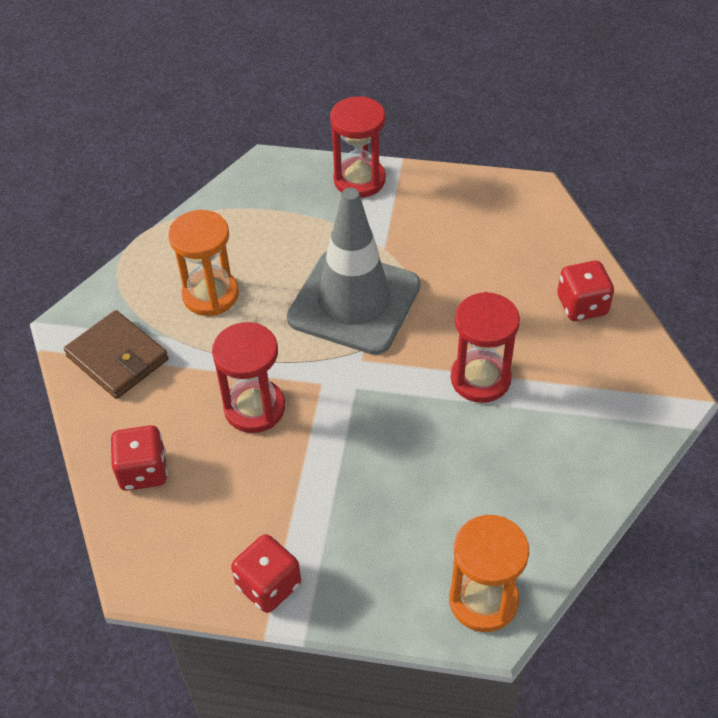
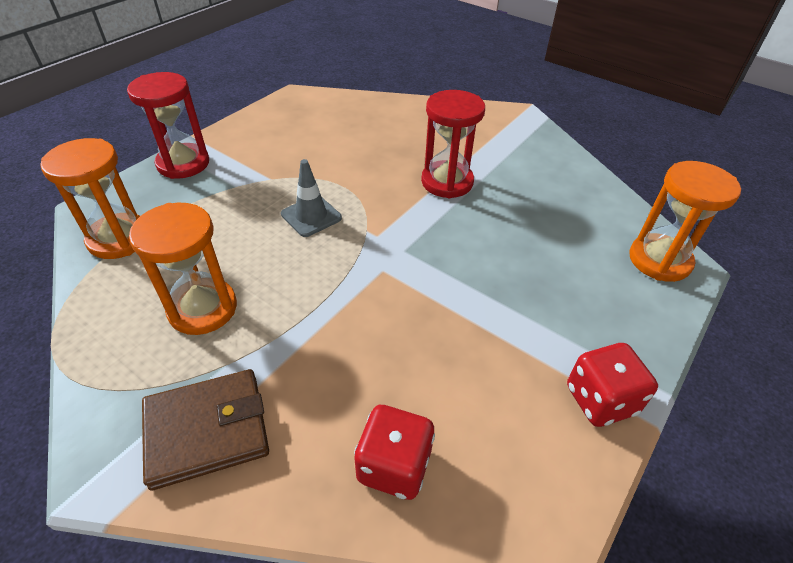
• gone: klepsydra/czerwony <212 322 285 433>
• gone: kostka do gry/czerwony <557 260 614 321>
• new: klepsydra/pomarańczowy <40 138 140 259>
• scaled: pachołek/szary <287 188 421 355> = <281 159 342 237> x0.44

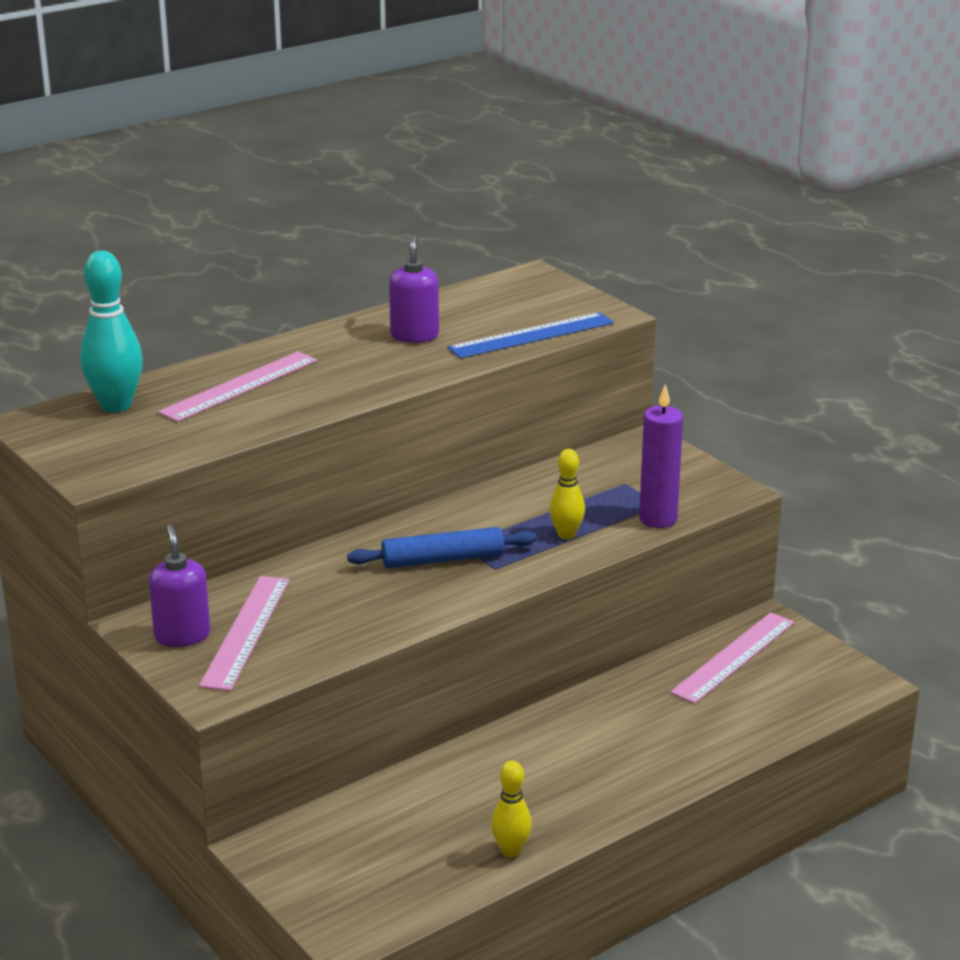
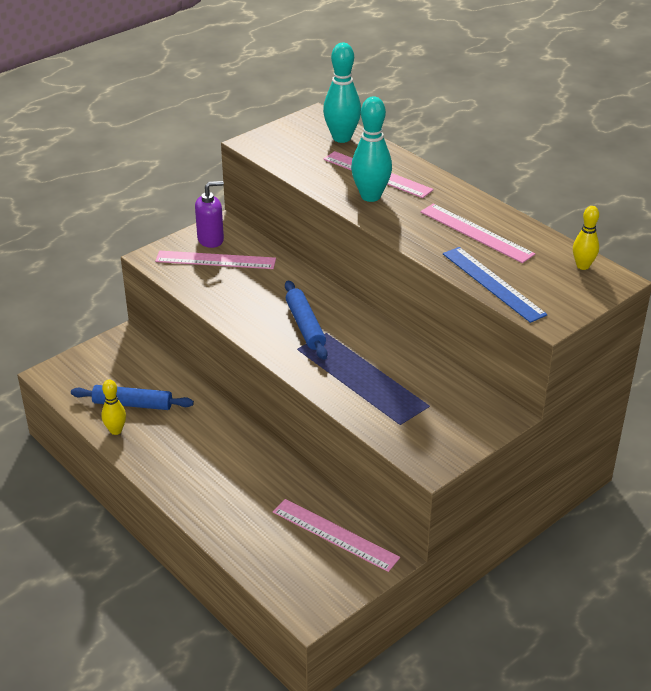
• gone: świeca/fioletowy <639 384 683 528>
• new: wałek do ciasta/niebieski <71 385 194 410>
• new: kręgiel/turkusowy <351 96 392 202>
• shifted: kręgiel/żółty <549 449 585 539> to <573 206 599 270>
• swapped: dozownik mydła/fioletowy <389 235 439 343> to linijka/różowy <420 204 535 263>

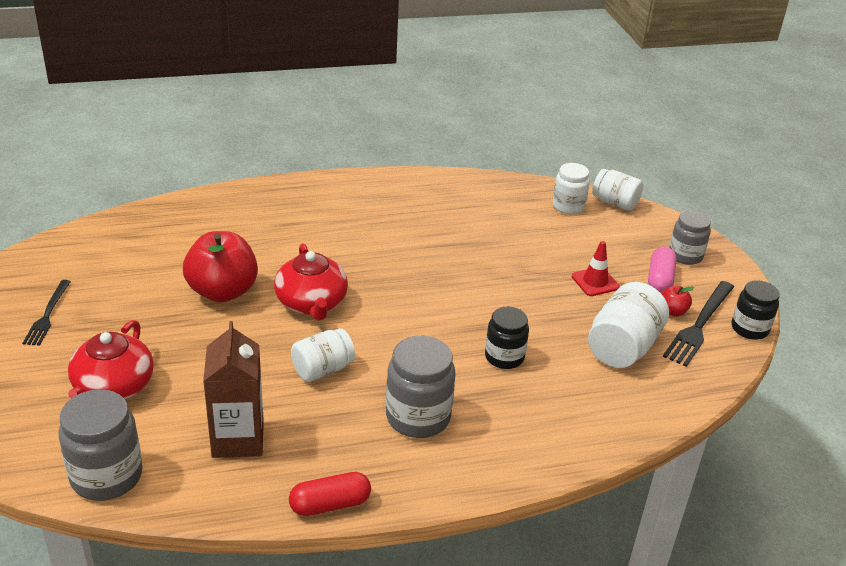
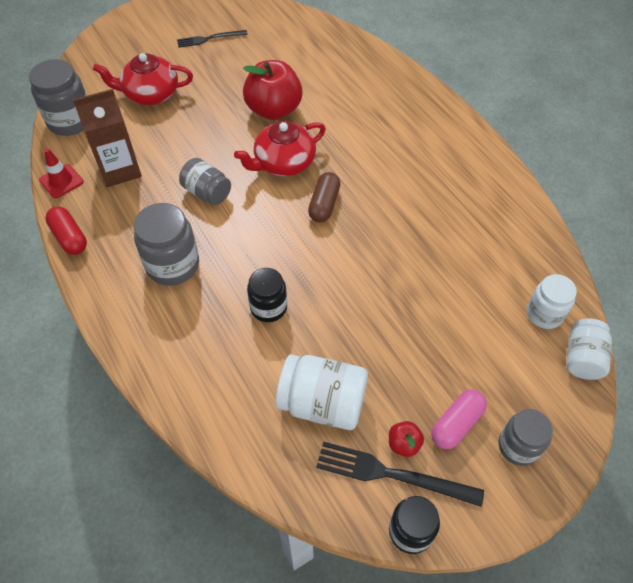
• new: kapsułka/brązowy <308 172 340 222>
• shifted: pachołek/czerwony <572 241 620 296> to <39 148 83 198>
• repainted: słoik/biały <291 328 355 382> to słoik/szary <179 158 231 205>
• rotated: kapsułka/różowy <648 247 677 293> = <431 389 487 449> 45 degrees counterclockwise

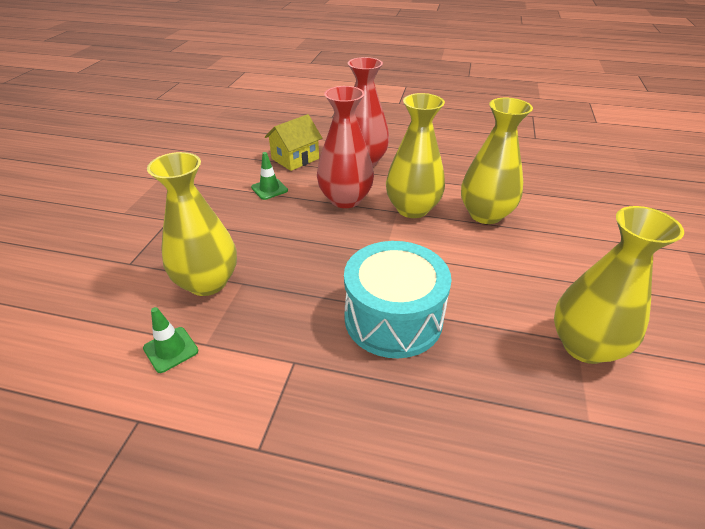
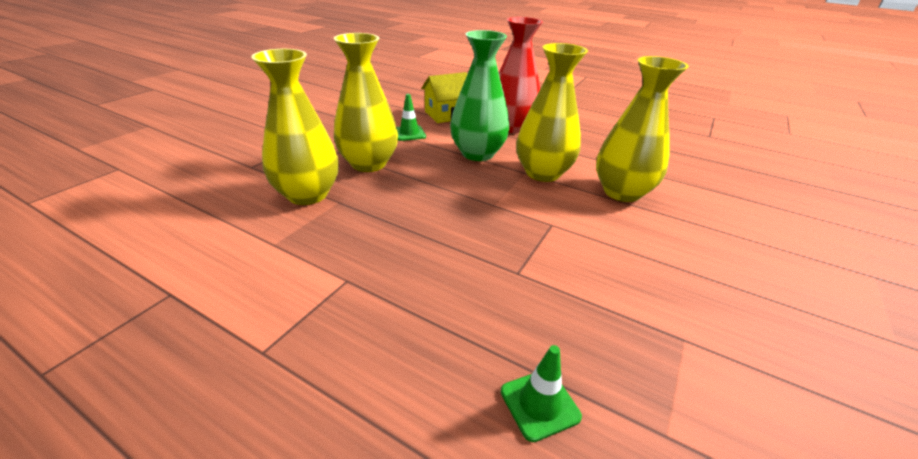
• gone: bęben/turkusowy <344 241 452 358>
• shifted: pachołek/zielony <143 307 198 373> to <501 345 582 442>
• shifted: wazon/żółty <554 206 684 364> to <334 33 398 172>
• repainted: wazon/czerwony <317 86 374 208> to wazon/zielony <450 30 509 161>

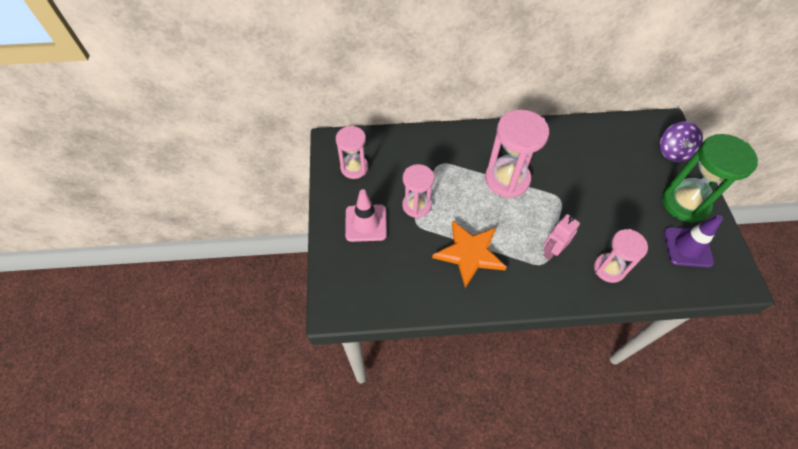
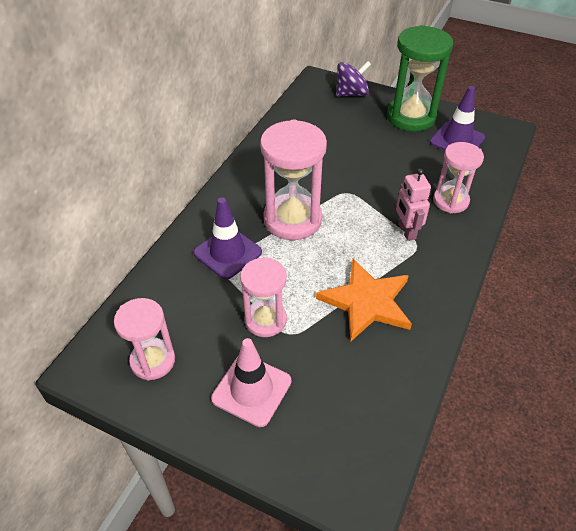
• new: pachołek/fioletowy <193 197 262 279>
• rotated: bączek/fioletowy <660 122 703 162> = <336 61 371 97> 60 degrees counterclockwise

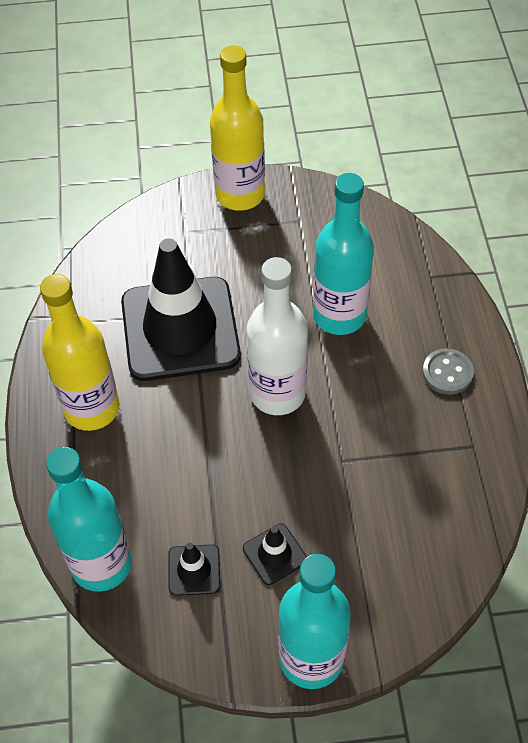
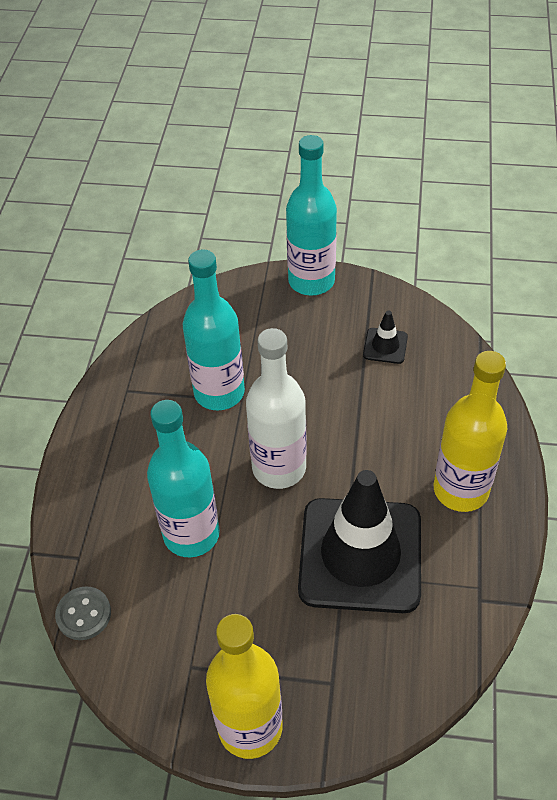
• gone: pachołek/czarny <243 524 307 585>
• shifted: butelka/turkusowy <46 447 132 592> to <183 249 245 410>
• shifted: guzik/szary <422 349 474 395> to <55 586 111 640>

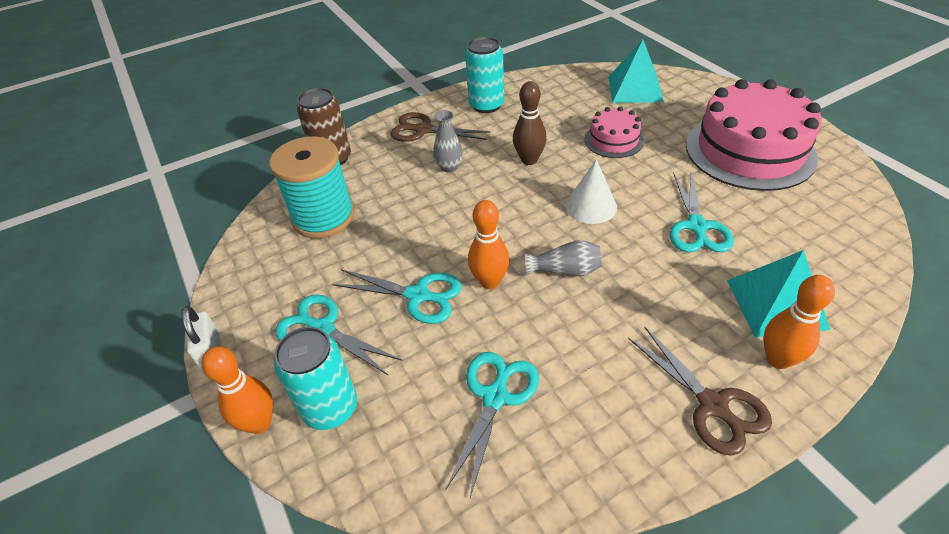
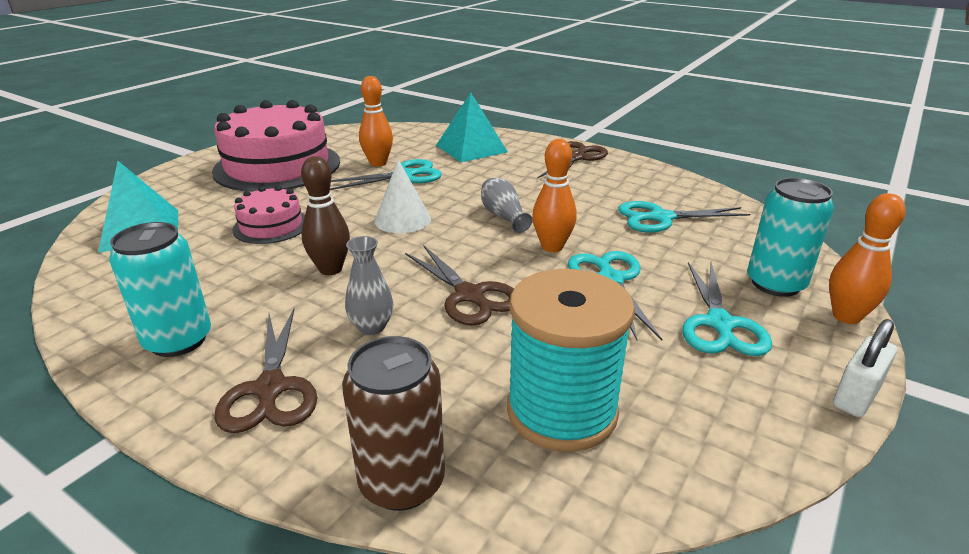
• new: nożyczki/brązowy <405 245 514 326>
• shifted: kręgiel/pomarańczowy <763 275 835 369> to <359 76 393 167>

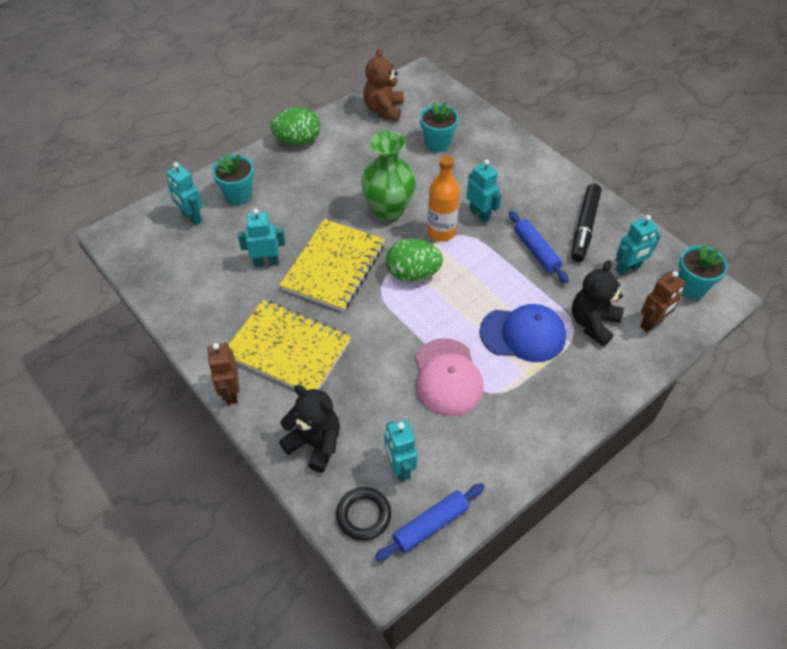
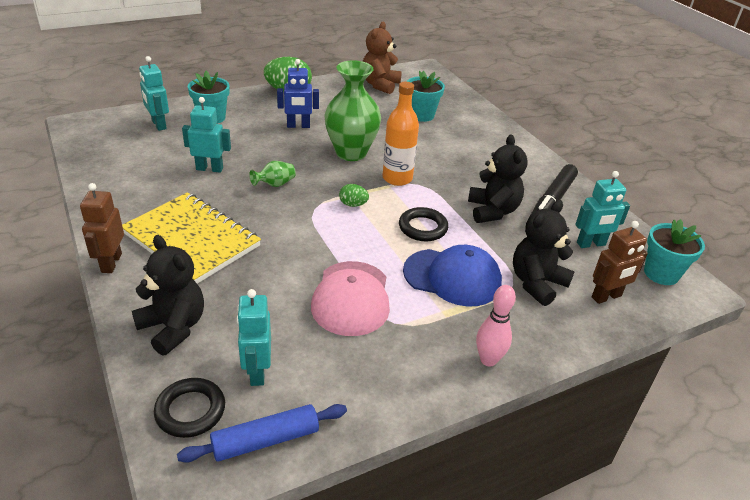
• gone: robot/turkusowy <466 160 501 223>
• new: robot/niebieski <277 59 319 128>
• new: pierścień/czarny <399 207 448 241>
• new: kręgiel/różowy <476 285 516 366>
• swapped: zeszyt/żółty <280 219 385 312> to wazon/zielony <249 161 296 187>
• swapped: wałek do ciasta/niebieski <509 211 569 283> to miś/czarny <468 135 528 223>
• scaled: jajko/zielony <386 239 443 281> = <339 184 369 207> x0.50

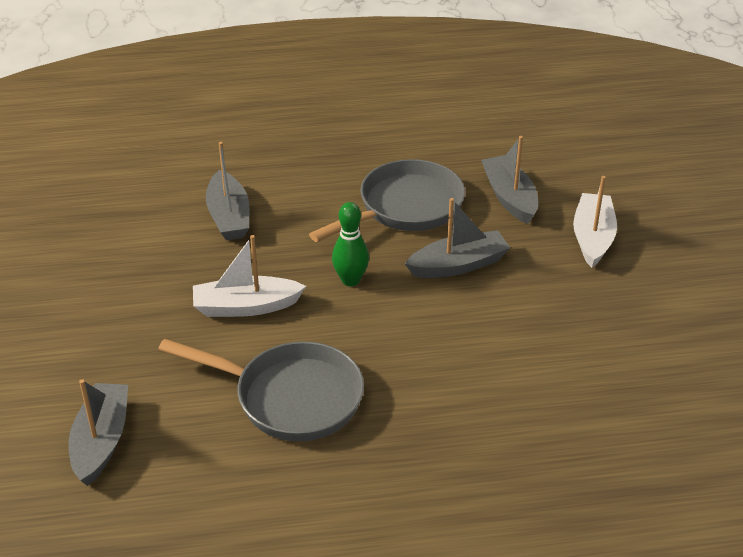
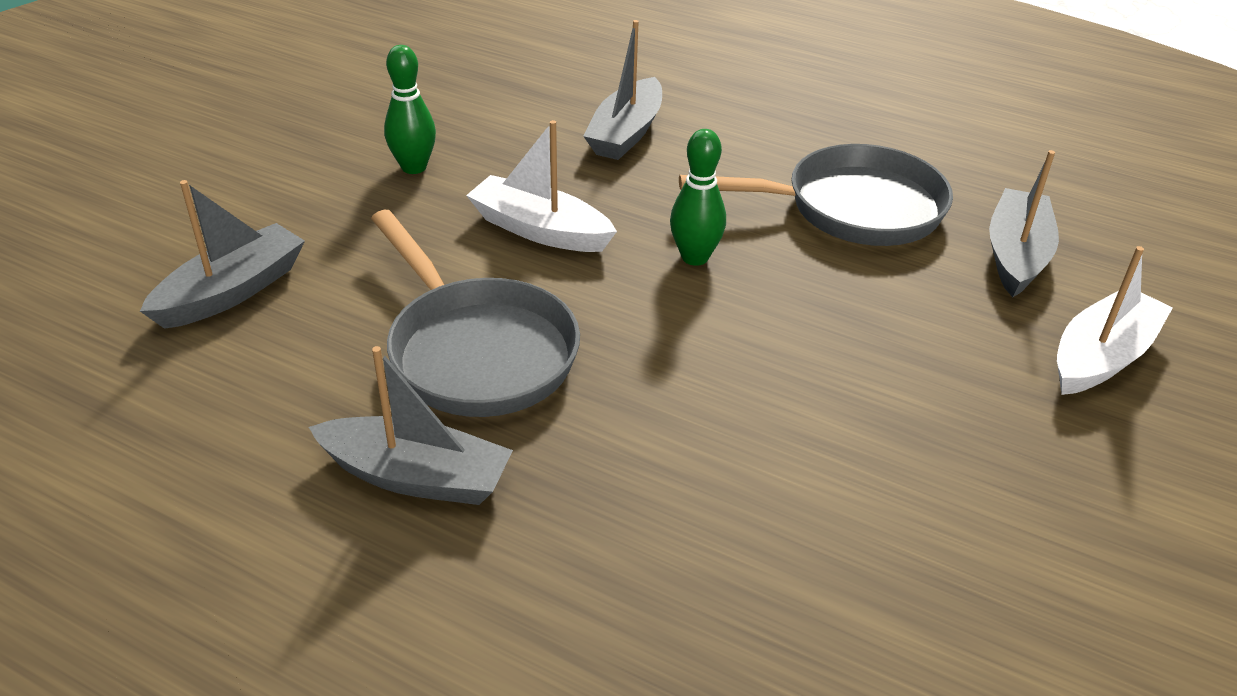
• new: kręgiel/zielony <384 45 436 174>
• shifted: łódka/szary <405 198 510 278> to <309 346 513 505>

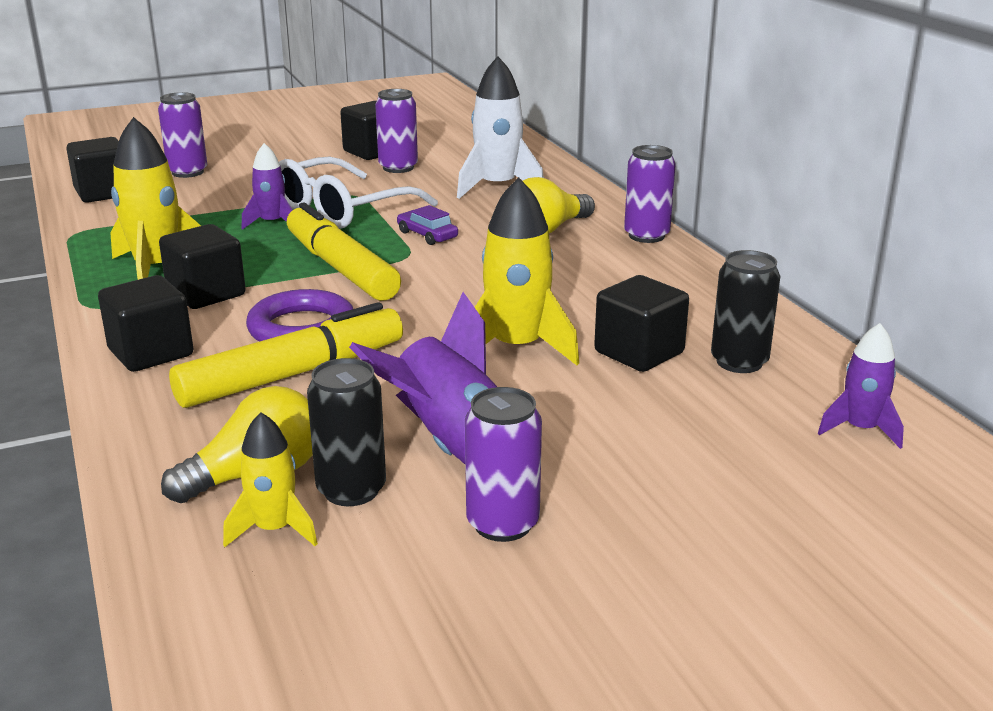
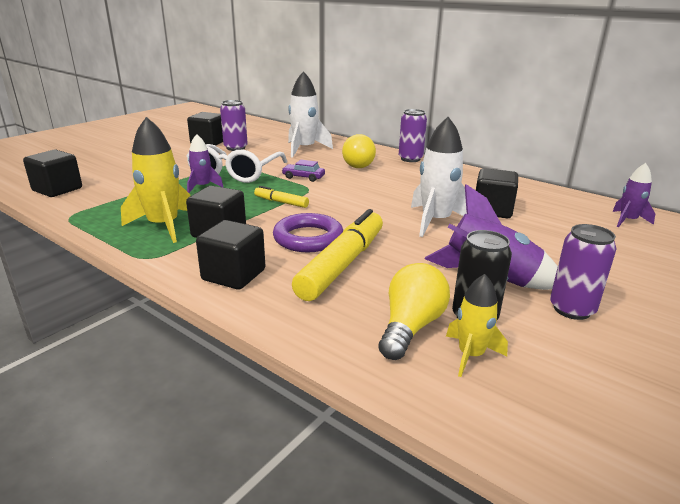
• gone: puszka/fioletowy <158 92 207 178>
• gone: puszka/czarny <711 250 780 373>
• repainted: rakieta/żółty <475 177 579 365> to rakieta/biały <411 117 467 237>
• scaled: flamaster/żółty <287 203 401 301> = <254 186 309 208> x0.48

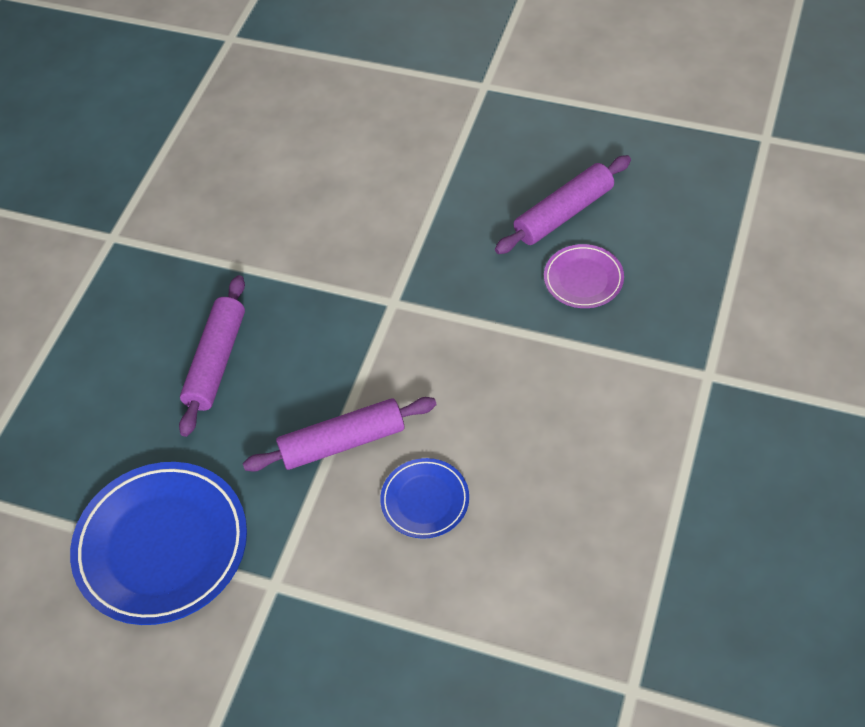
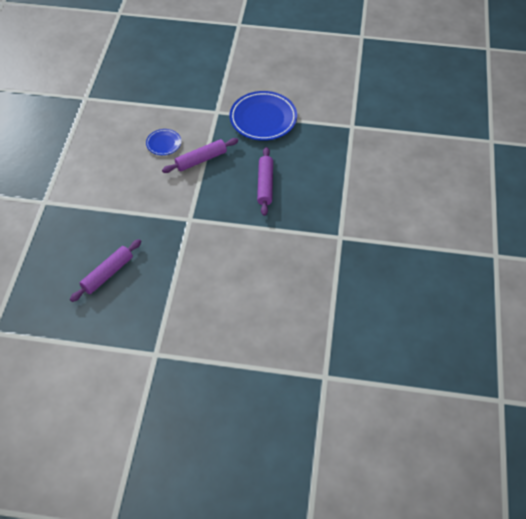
• gone: talerz/fioletowy <544 244 624 308>

